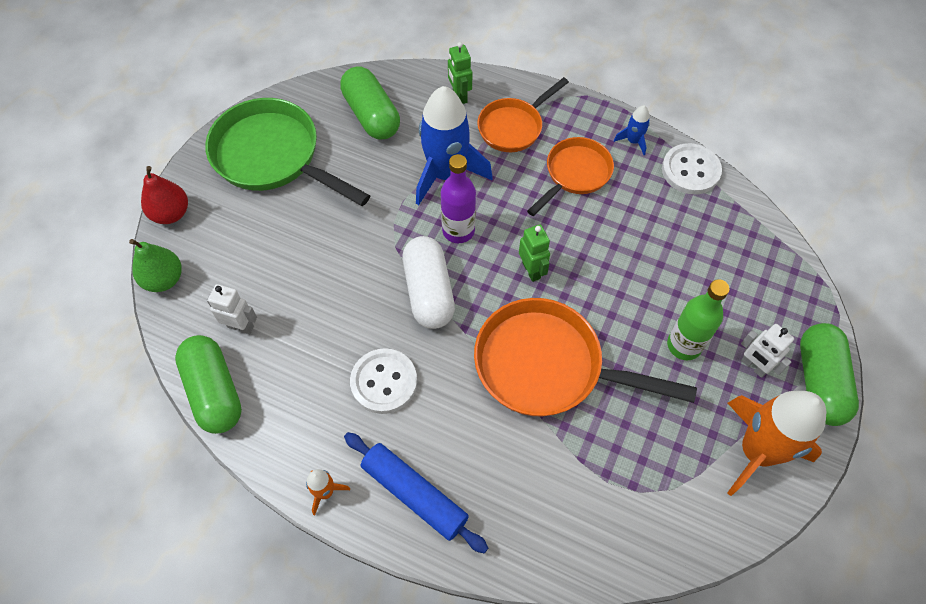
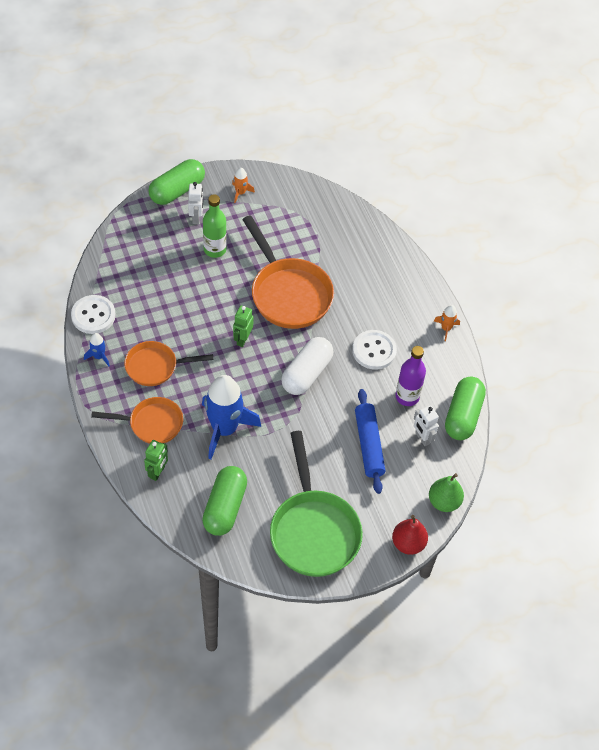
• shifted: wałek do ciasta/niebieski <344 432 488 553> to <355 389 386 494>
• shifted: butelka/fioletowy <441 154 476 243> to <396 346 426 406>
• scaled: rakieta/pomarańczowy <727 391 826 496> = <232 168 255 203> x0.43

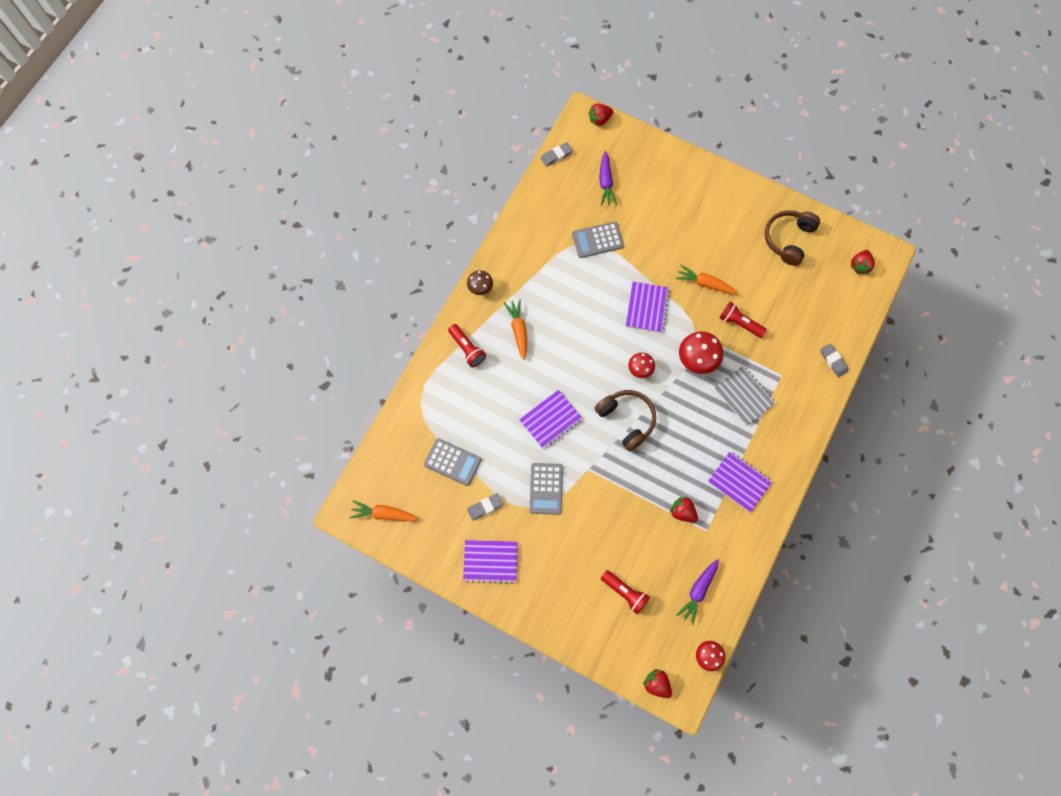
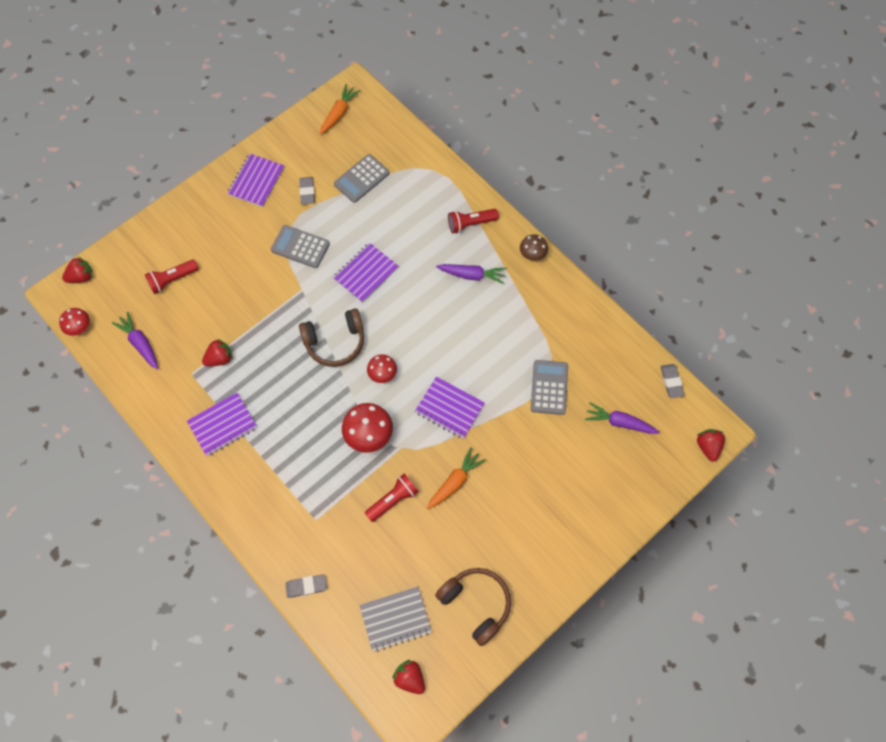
• shifted: zeszyt/szary <714 366 776 426> to <360 586 432 652>
• repainted: marchewka/pomarańczowy <504 299 527 360> to marchewka/fioletowy <436 264 506 284>
• rotated: zeszyt/fioletowy <519 390 583 449> = <333 243 399 303> 60 degrees clockwise

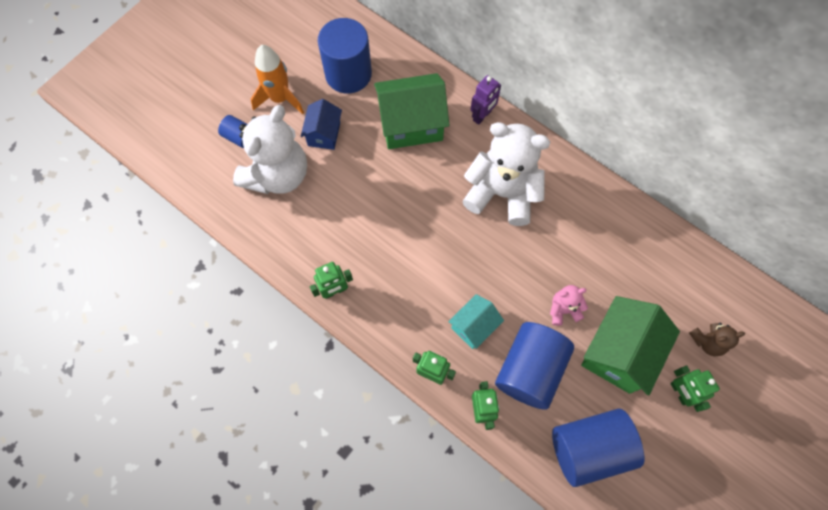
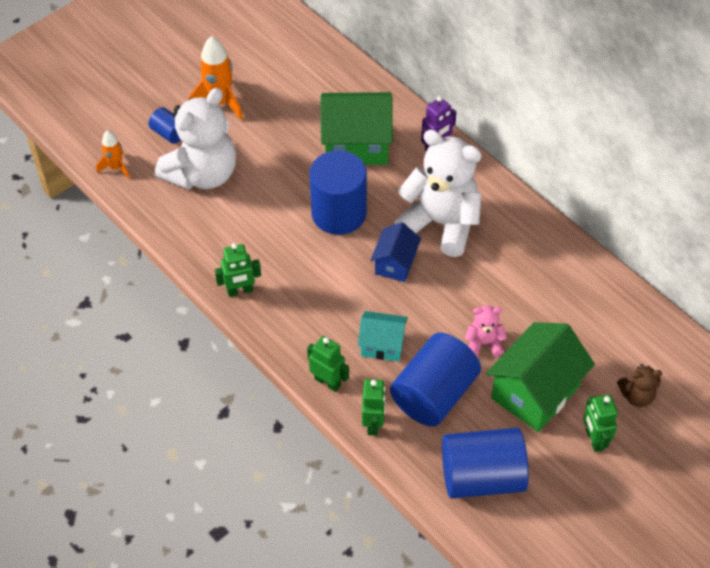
• new: rakieta/pomarańczowy <96 130 130 179>
• shifted: domek/niebieski <301 99 342 150> to <370 222 421 282>
• shifted: walec/niebieski <318 18 372 93> to <309 150 367 235>
• rotated: domek/turkusowy <448 294 504 349> = <358 311 408 362> 45 degrees clockwise

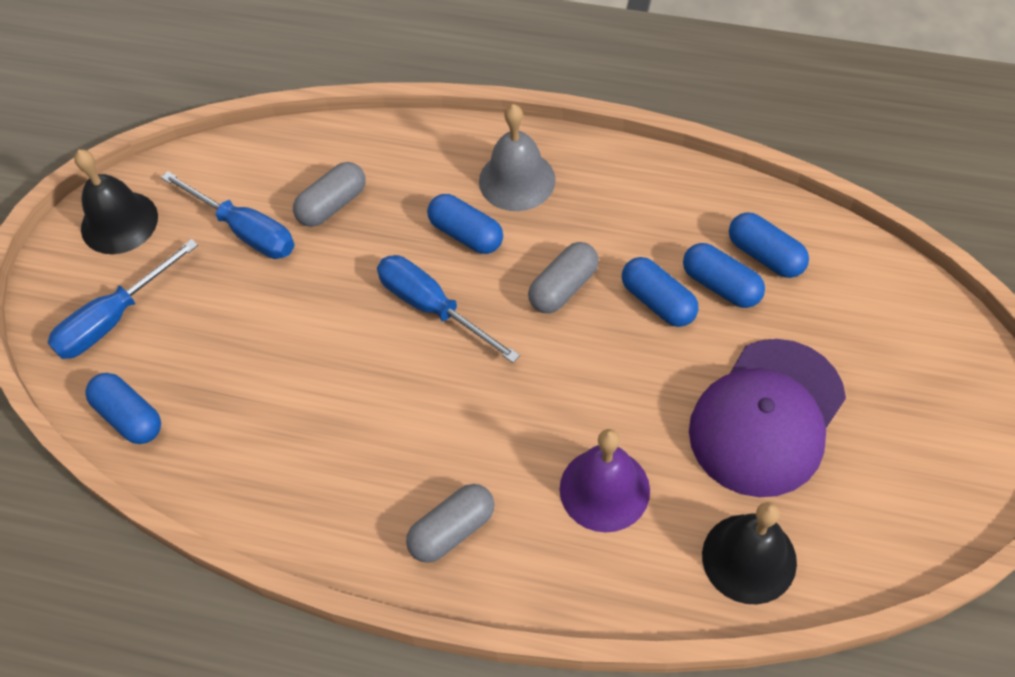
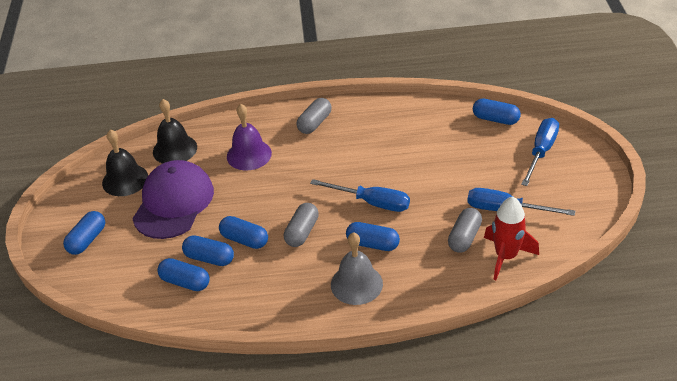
• new: kapsułka/niebieski <63 211 105 255>
• new: rakieta/czerwony <484 196 539 280>
• shifted: dzwonek/czarny <74 150 158 254> to <102 129 148 196>

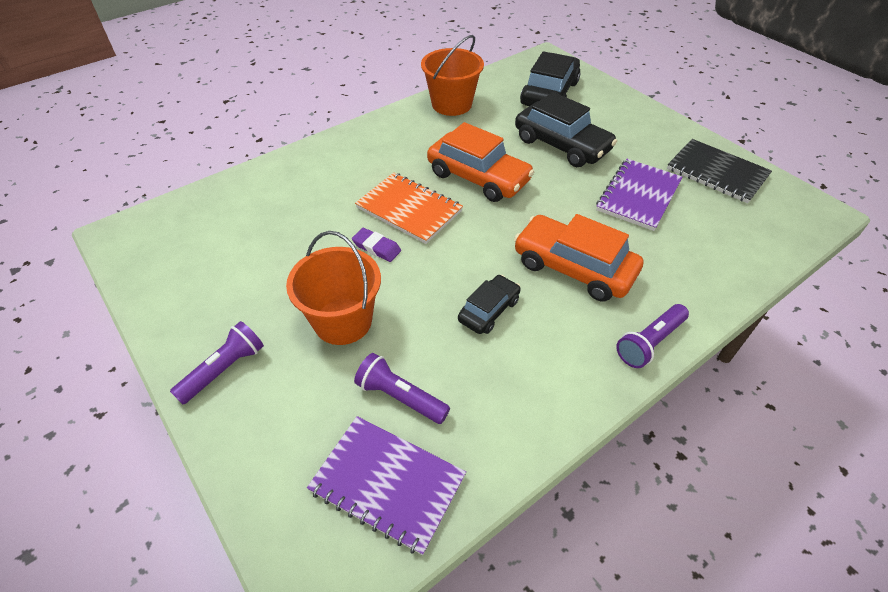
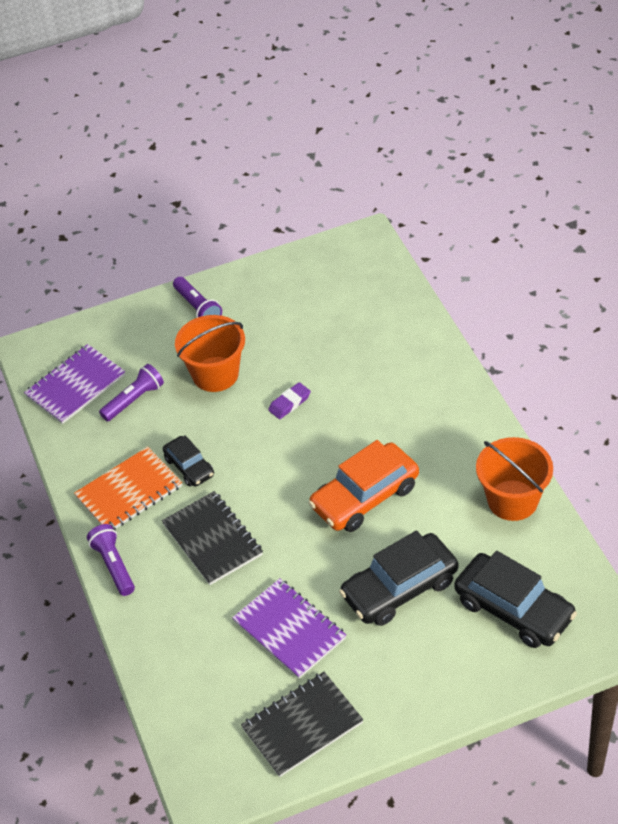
• shifted: zeszyt/pomarańczowy <355 172 463 244> to <74 447 182 530>
• swapped: samochód/pomarańczowy <514 214 643 302> to zeszyt/czarny <162 491 263 585>

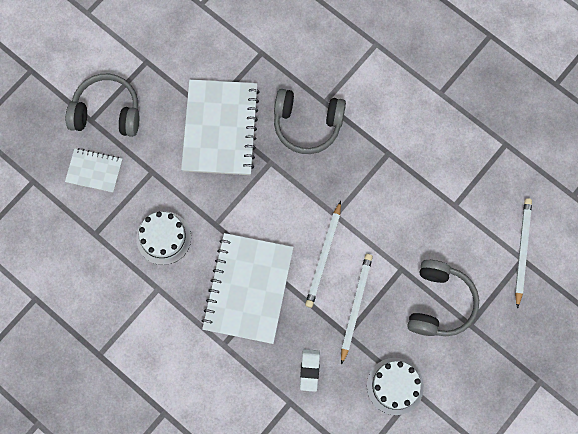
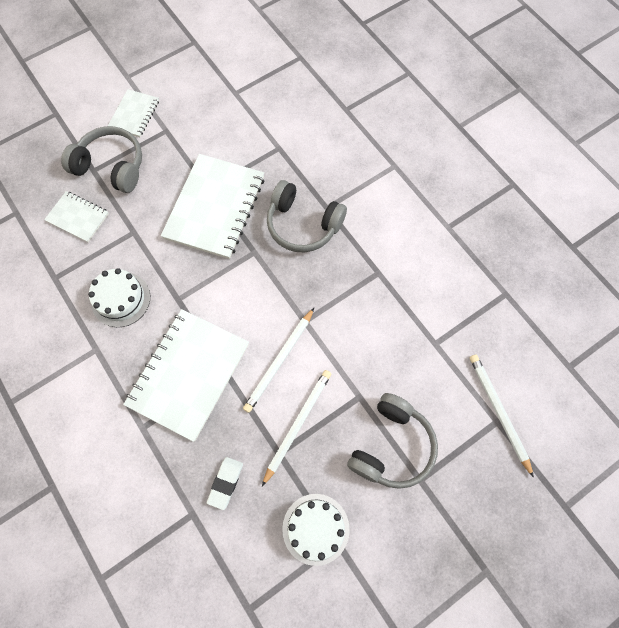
• new: zeszyt/biały <108 89 159 137>
• rotated: ołówek/biały <515 198 532 309> = <470 355 534 478> 45 degrees counterclockwise

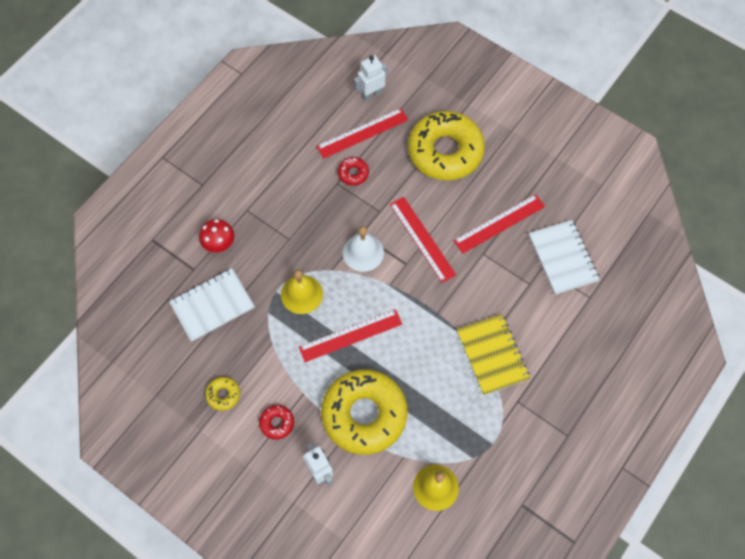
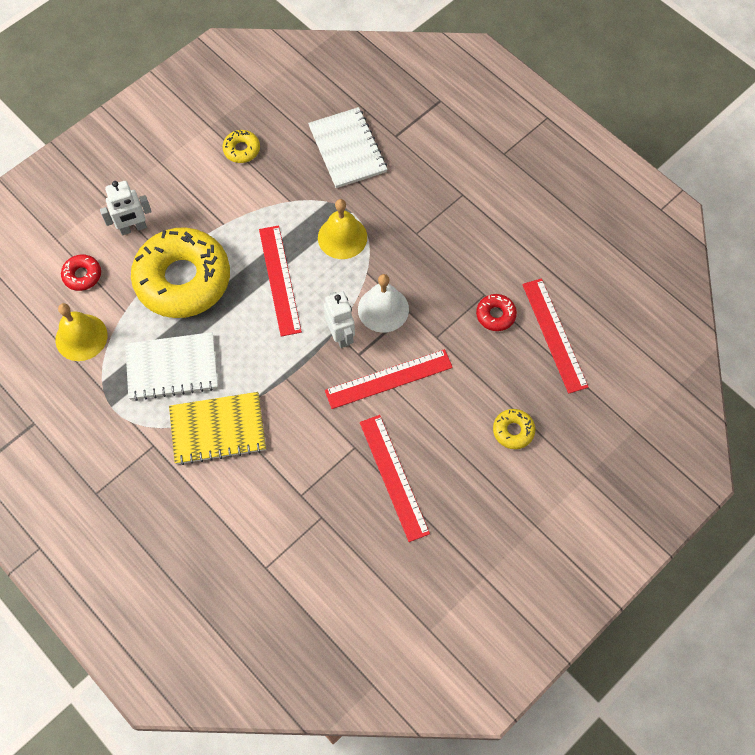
• gone: grzyb/czerwony <199 219 234 253>
• shifted: donut/czerwony <259 405 294 440> to <61 254 101 291>
• shifted: robot/biały <354 55 388 102> to <324 291 355 348>
• shifted: zeszyt/biały <529 220 600 295> to <125 332 218 401>
• scaled: donut/żółty <408 111 485 181> = <493 409 535 449> x0.41

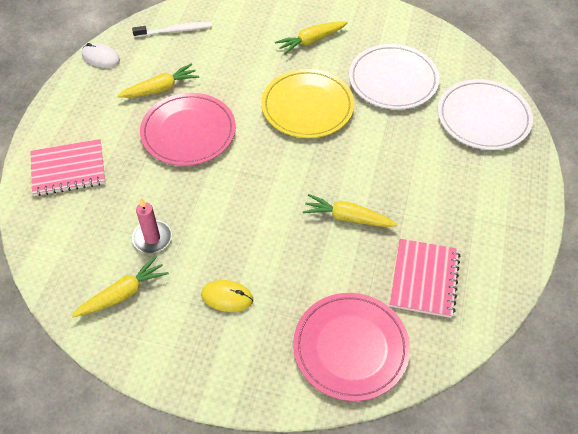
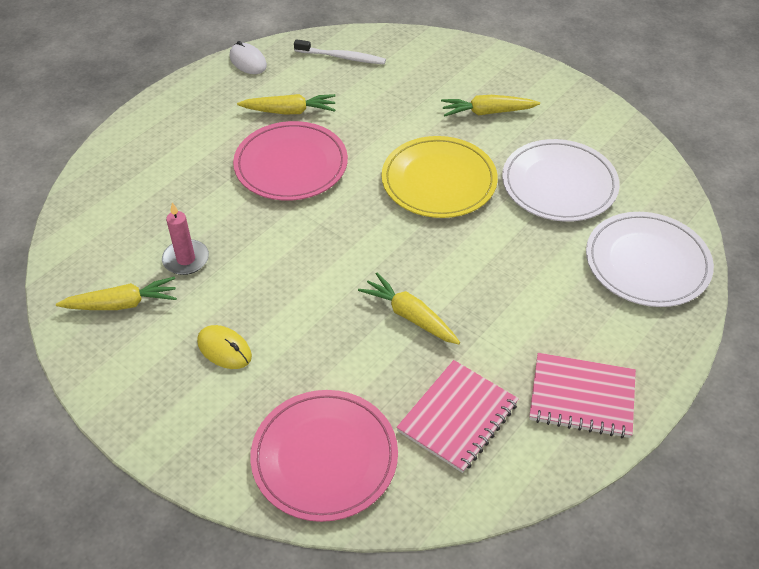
• shifted: zeszyt/różowy <30 139 105 196> to <529 353 636 438>

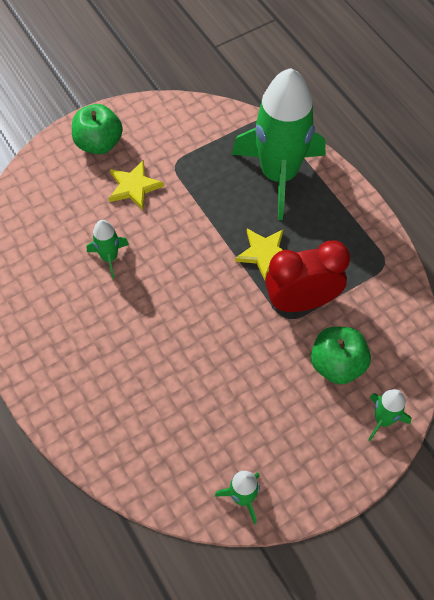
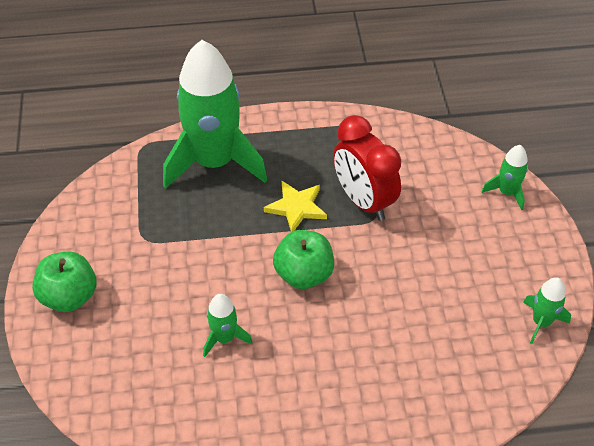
• gone: gwiazda/żółty <109 160 164 210>
• shifted: jabłko/zielony <311 327 371 384> to <273 230 334 289>
• rotated: budzik/czerwony <265 241 350 312> = <333 115 401 221> 45 degrees counterclockwise

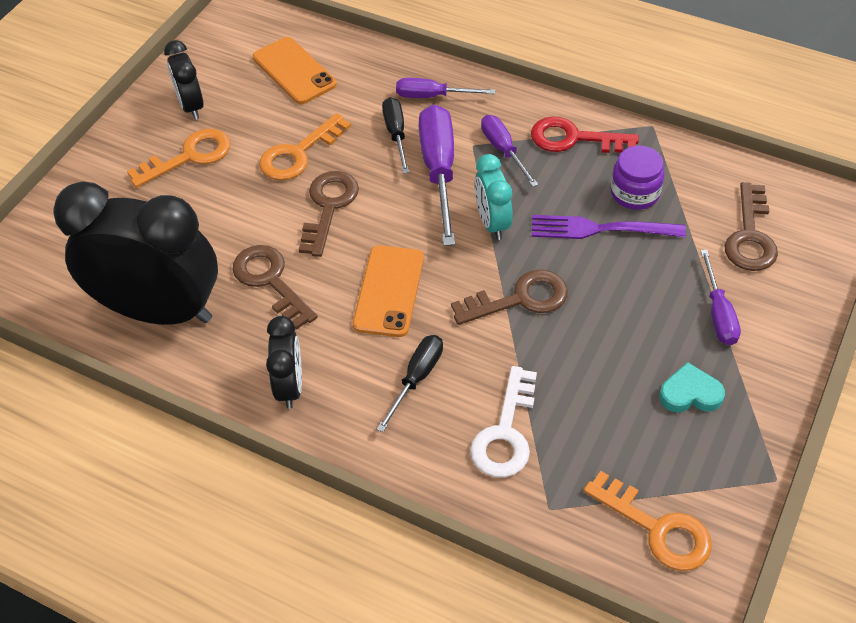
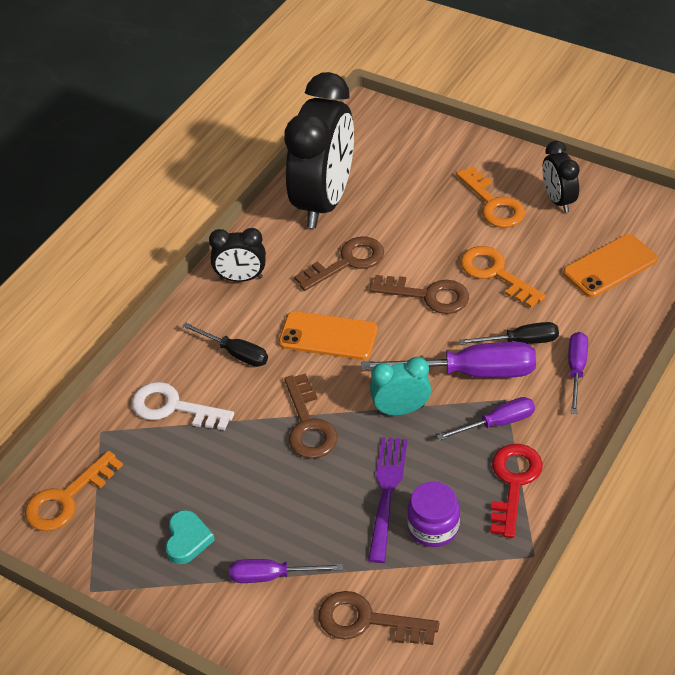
• rotated: budzik/czarny <164 40 204 120> = <542 141 580 213> 90 degrees counterclockwise

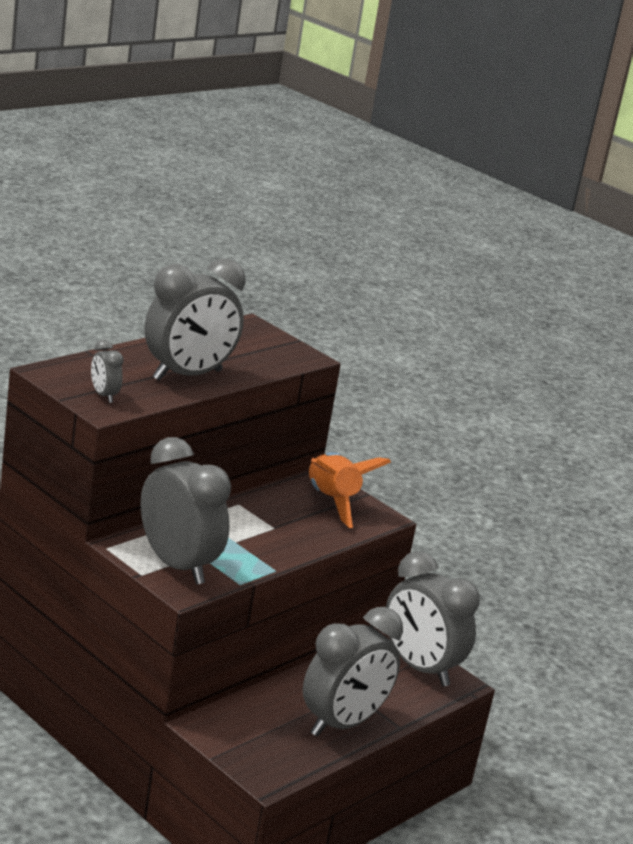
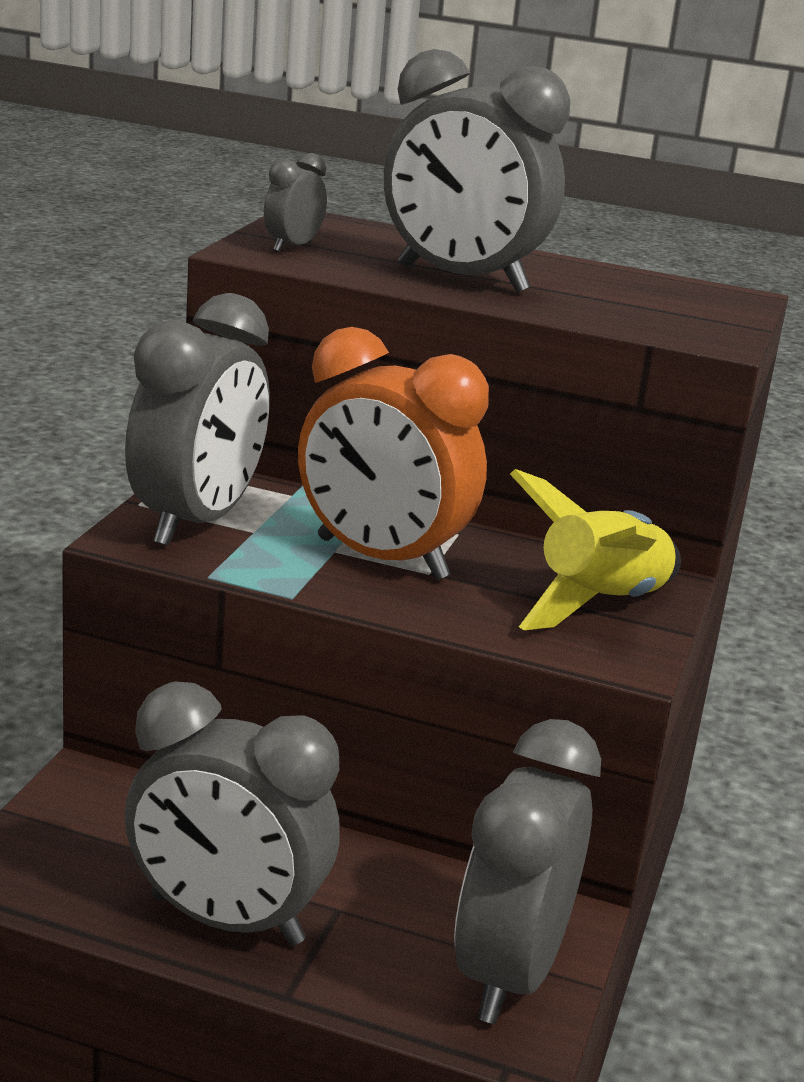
• new: budzik/pomarańczowy <298 327 489 580>
• repainted: rakieta/pomarańczowy <309 452 391 528> to rakieta/żółty <510 469 681 630>

